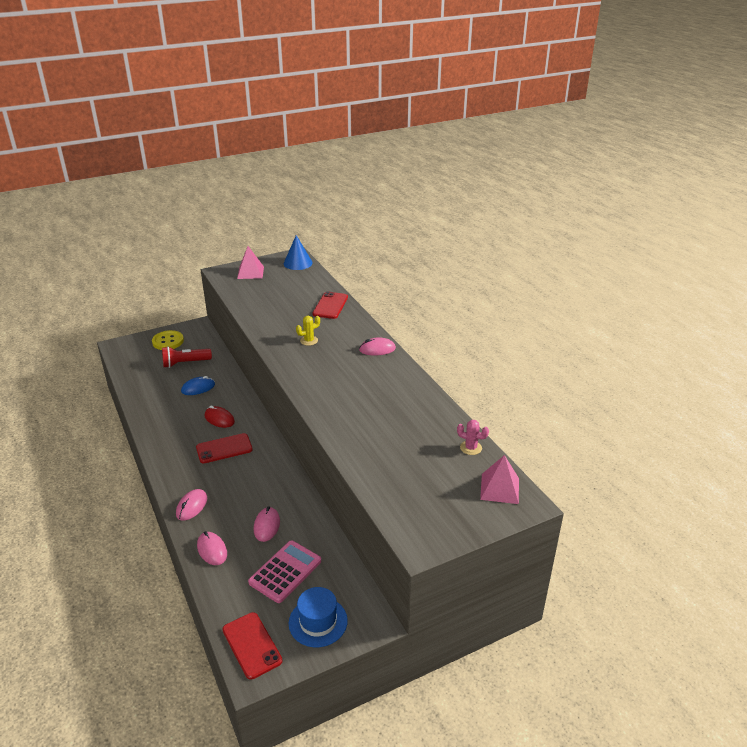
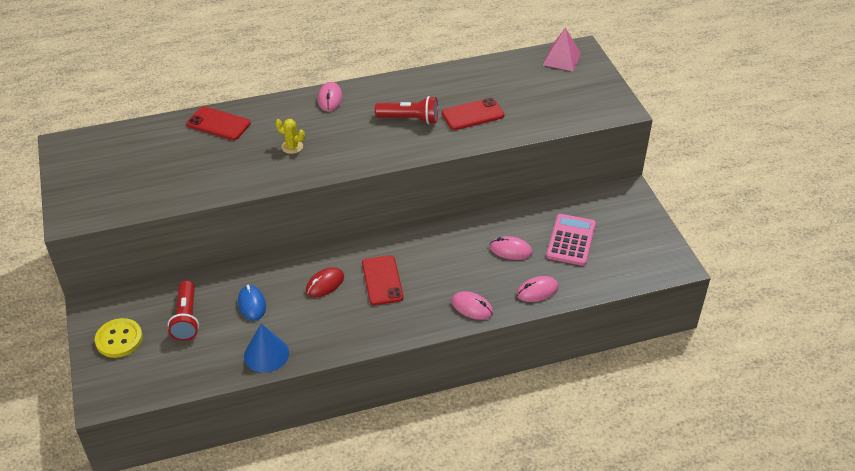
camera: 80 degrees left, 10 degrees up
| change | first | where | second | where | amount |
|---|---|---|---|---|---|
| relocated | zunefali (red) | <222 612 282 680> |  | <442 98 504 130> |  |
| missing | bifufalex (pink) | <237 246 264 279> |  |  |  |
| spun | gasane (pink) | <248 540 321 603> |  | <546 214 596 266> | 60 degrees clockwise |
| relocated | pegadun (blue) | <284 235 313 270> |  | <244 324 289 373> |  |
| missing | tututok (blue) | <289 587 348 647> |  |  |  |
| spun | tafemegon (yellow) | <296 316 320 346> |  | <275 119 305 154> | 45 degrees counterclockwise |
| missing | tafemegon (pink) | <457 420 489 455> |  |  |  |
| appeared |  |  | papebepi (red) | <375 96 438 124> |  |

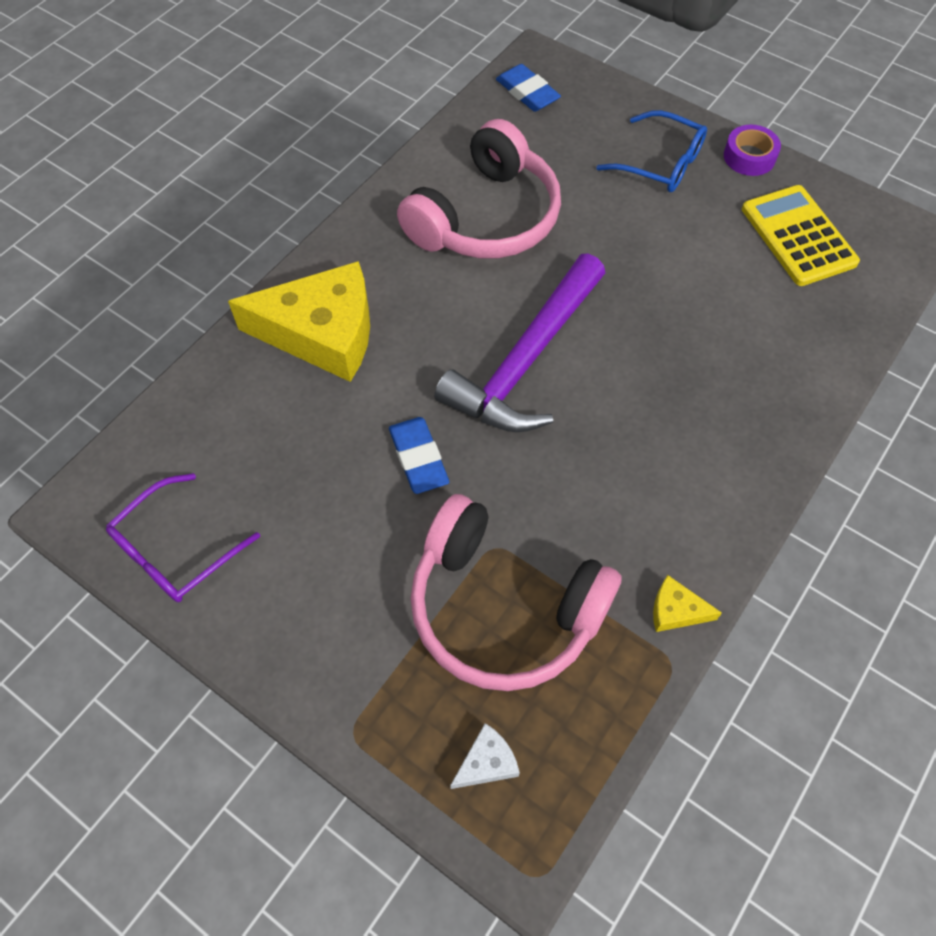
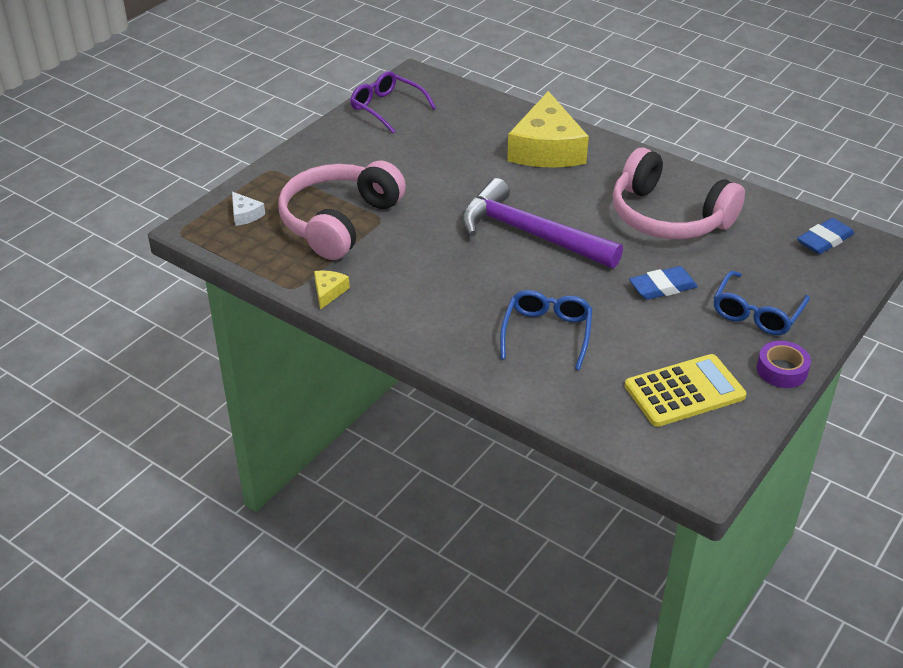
camera: 90 degrees right, 20 degrees down
| change | first | where | second | where | amount |
|---|---|---|---|---|---|
| relocated | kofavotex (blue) | <389 417 449 494> |  | <629 266 698 300> |  |
| appeared |  |  | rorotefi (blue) | <500 290 592 370> |  |

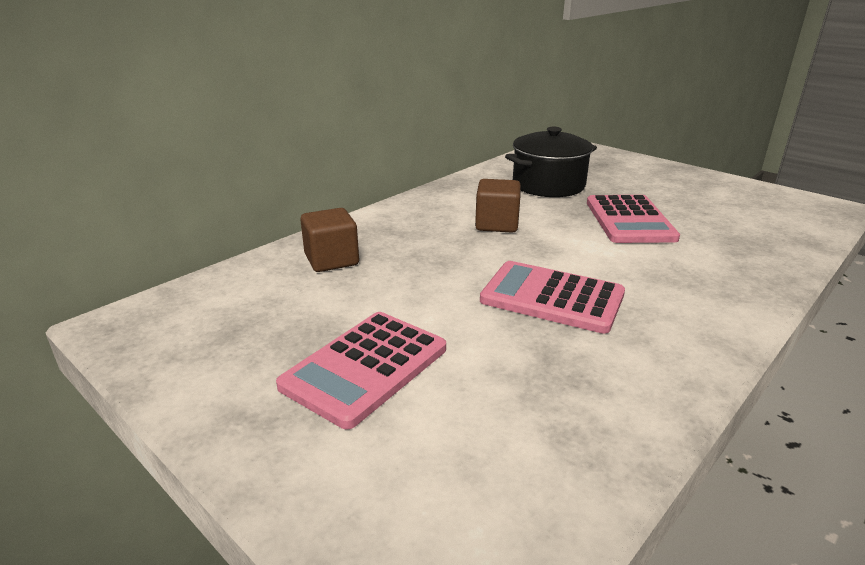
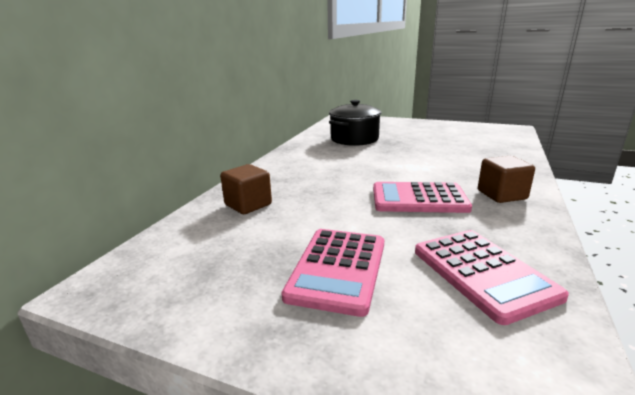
camera: 20 degrees left, 5 degrees down
| change | first | where | second | where | amount |
|---|---|---|---|---|---|
| relocated | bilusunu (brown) | <475 179 521 233> |  | <478 156 535 203> |  |
| relocated | gasane (pink) | <587 195 680 243> |  | <415 230 569 325> |  |

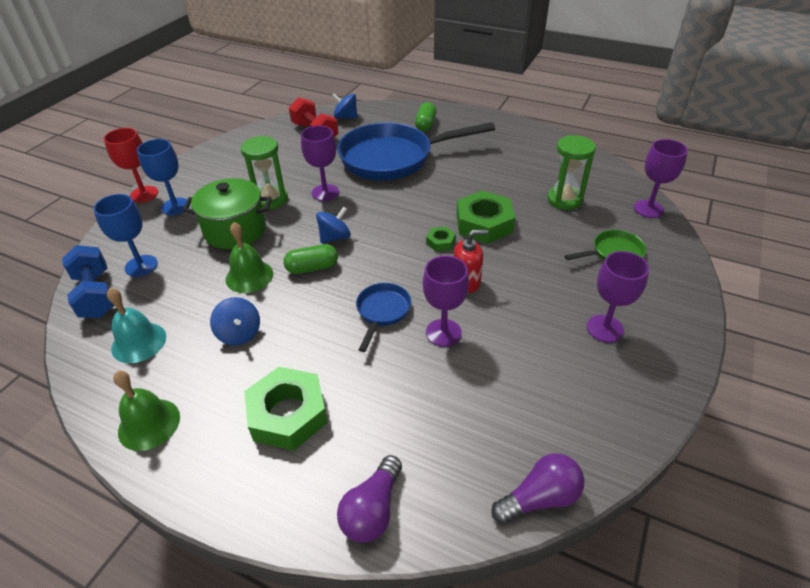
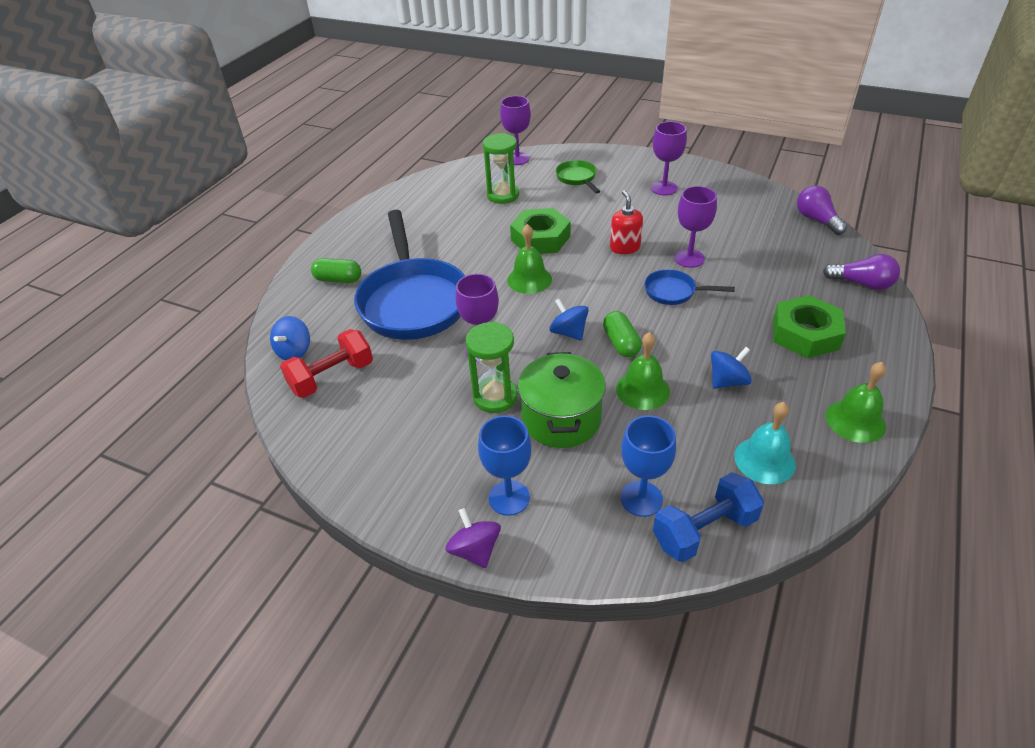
camera: 90 degrees left, 0 degrees up
| change | first | where | second | where | amount |
|---|---|---|---|---|---|
| exchanged | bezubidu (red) | <104 128 158 202> | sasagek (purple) | <445 508 501 568> |  |
| missing | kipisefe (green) | <426 226 456 251> |  |  |  |
| appeared |  |  | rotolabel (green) | <507 224 552 294> |  |

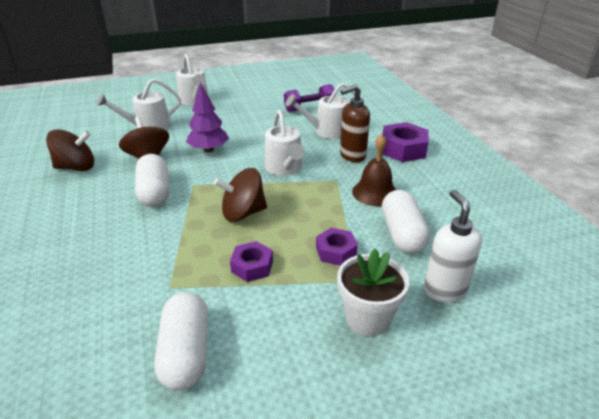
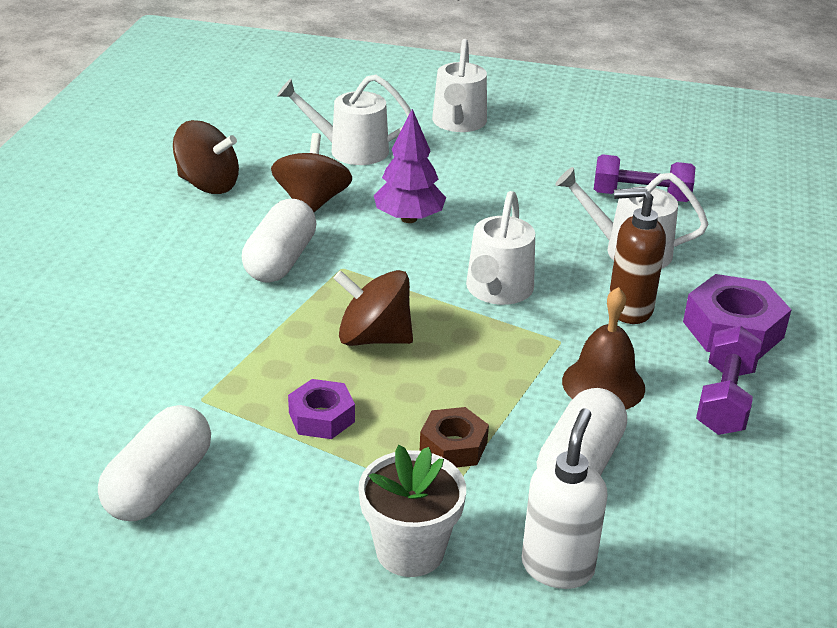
camera: 30 degrees right, 0 degrees up
| change | first | where | second | where | amount |
|---|---|---|---|---|---|
| colour | kipisefe (purple) | <316 228 358 266> | kipisefe (brown) | <420 407 489 467> |  |
| appeared |  |  | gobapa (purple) | <696 326 762 435> |  |

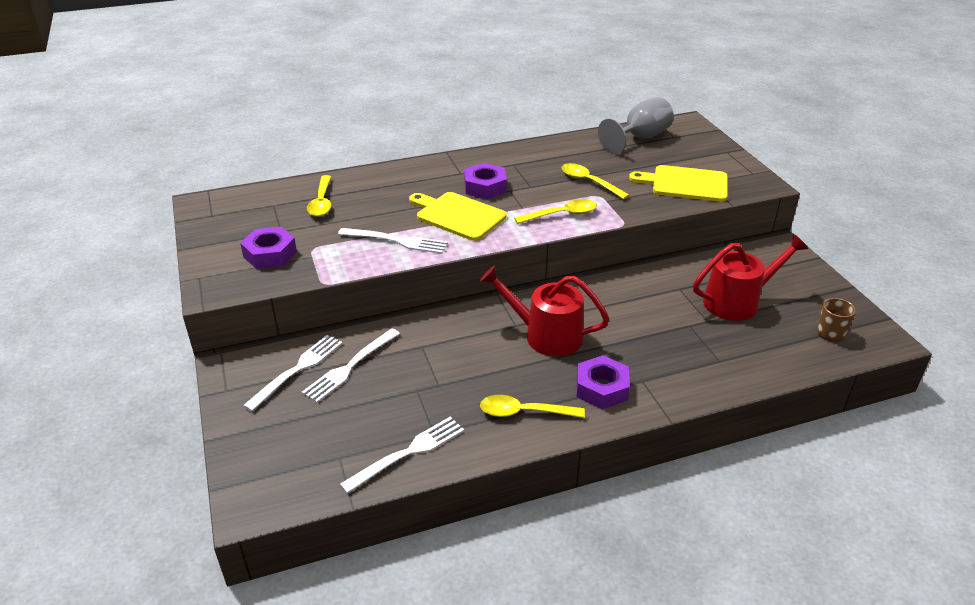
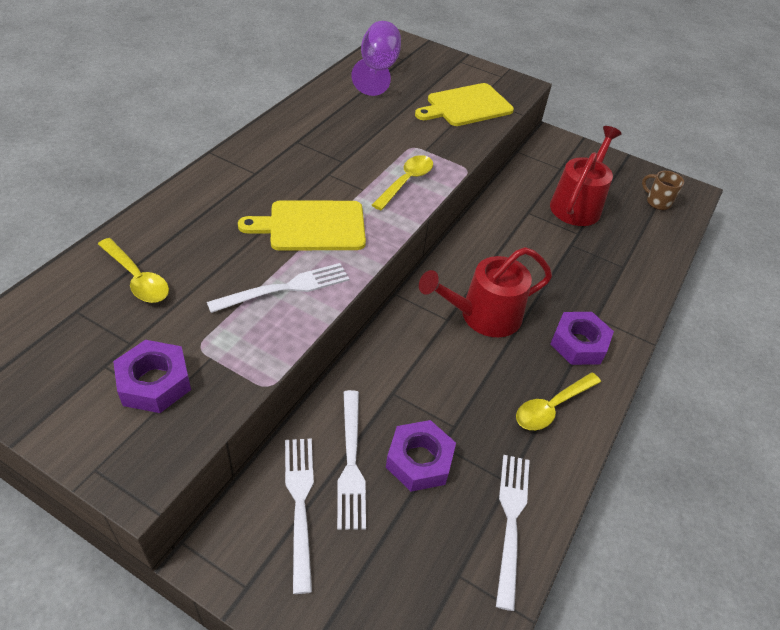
camera: 45 degrees left, 10 degrees up
| change | first | where | second | where | amount |
|---|---|---|---|---|---|
| relocated | kipisefe (purple) | <464 163 507 199> |  | <386 420 456 492> |  |
| missing | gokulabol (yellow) | <562 163 629 199> |  |  |  |
| colour | bezubidu (grey) | <598 97 674 154> | bezubidu (purple) | <351 21 401 96> |  |

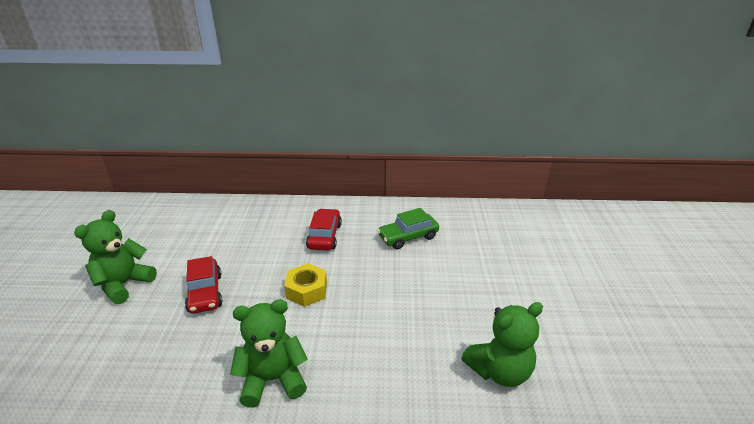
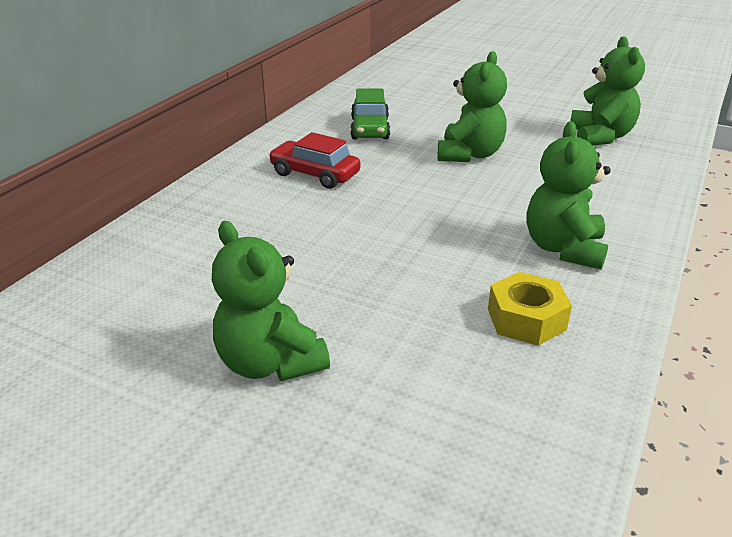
camera: 65 degrees left, 0 degrees up
| change | first | where | second | where | amount |
|---|---|---|---|---|---|
| missing | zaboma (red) | <185 256 223 314> |  |  |  |
| relocated | kipisefe (yellow) | <284 263 327 307> |  | <488 272 572 346> |  |
| appeared |  |  | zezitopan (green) | <438 51 507 162> |  |

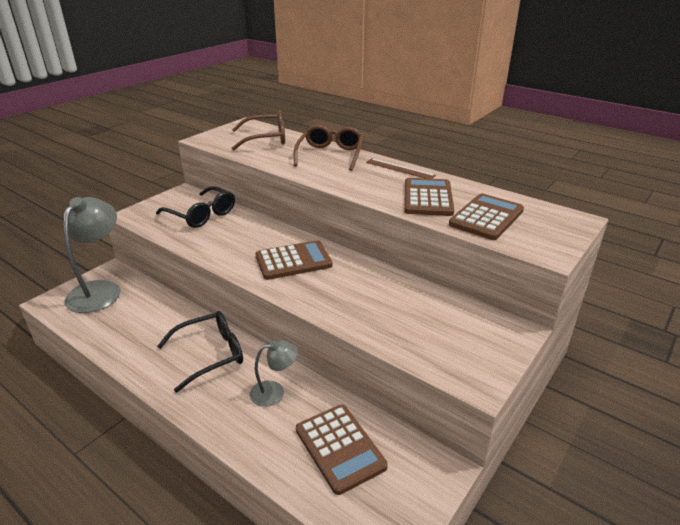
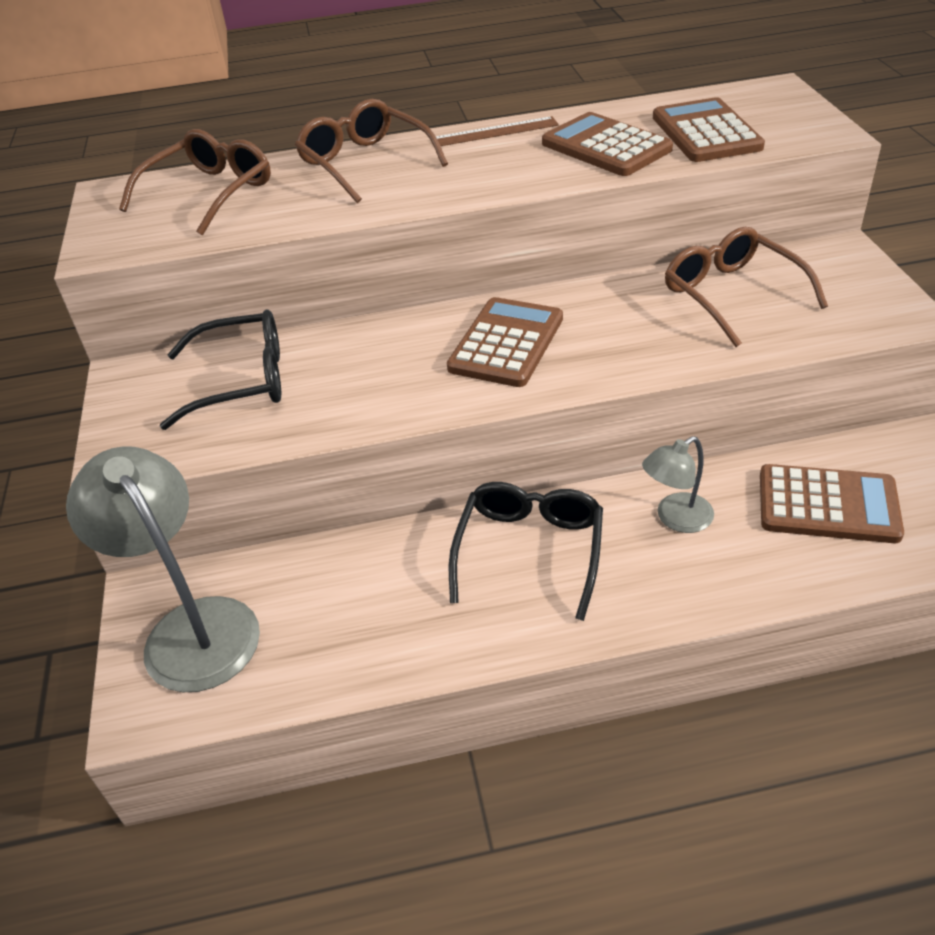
camera: 45 degrees left, 10 degrees up
| change | first | where | second | where | amount |
|---|---|---|---|---|---|
| spun | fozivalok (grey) | <250 340 298 407> |  | <642 436 714 533> | 150 degrees counterclockwise |
| appeared |  |  | rorotefi (brown) | <665 227 828 347> |  |

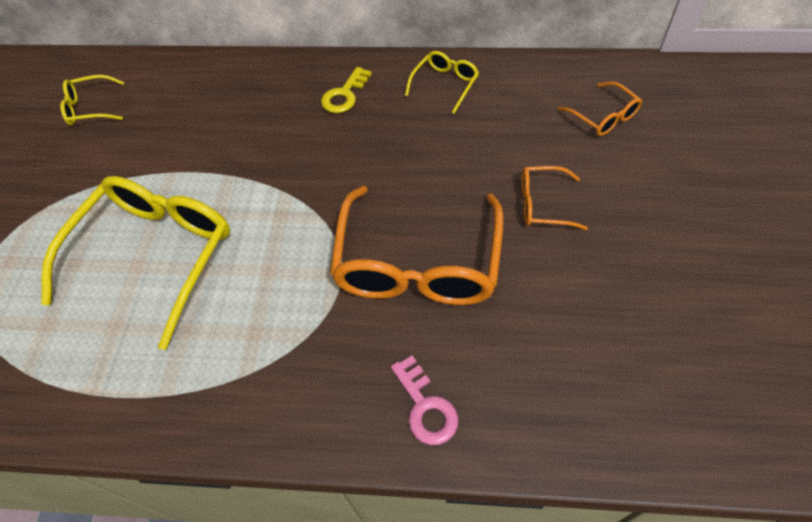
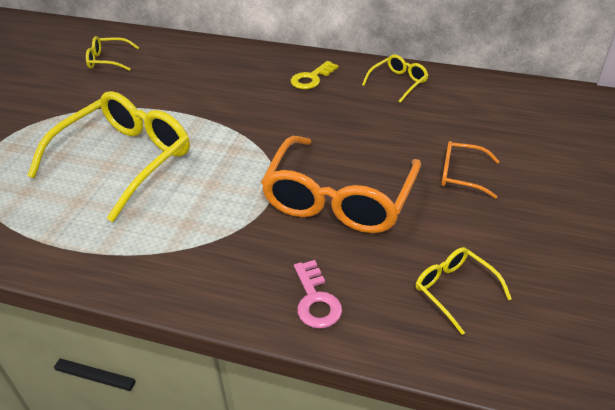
camera: 10 degrees right, 15 degrees down
| change | first | where | second | where | amount |
|---|---|---|---|---|---|
| missing | rorotefi (orange) | <558 81 642 136> |  |  |  |
| appeared |  |  | rorotefi (yellow) | <416 247 512 335> |  |

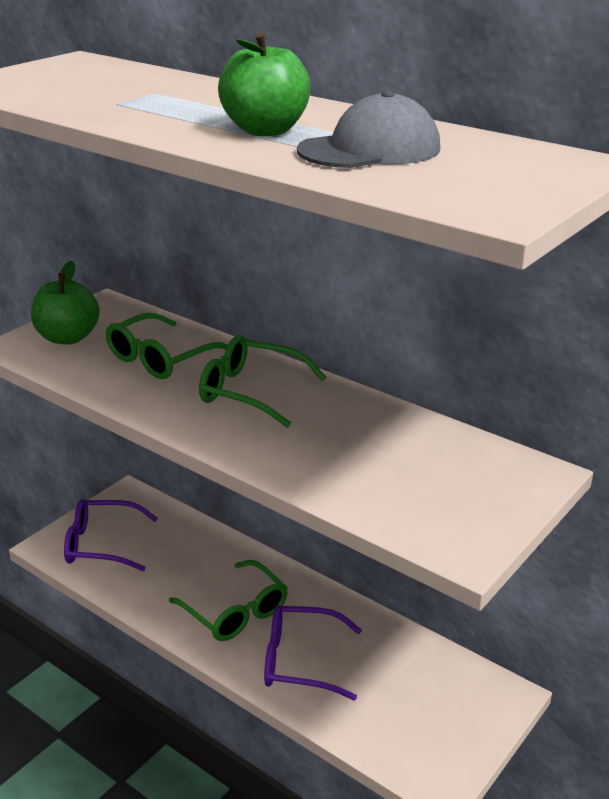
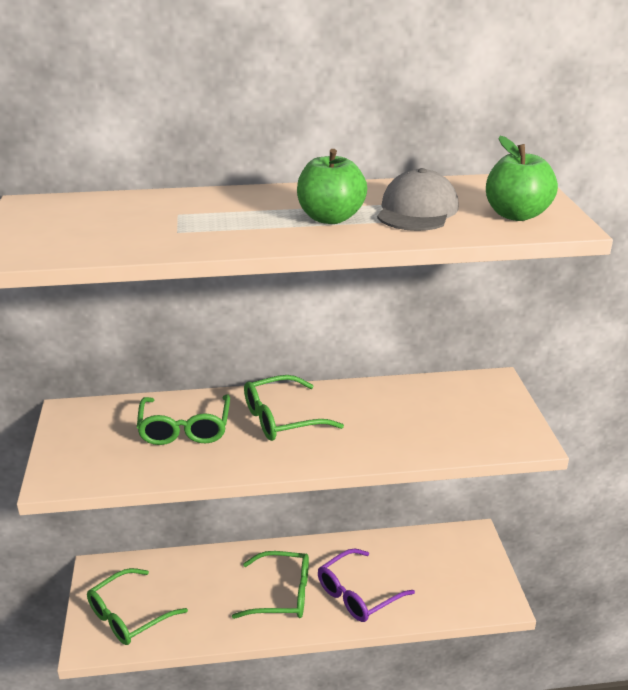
camera: 45 degrees left, 0 degrees up
| change | first | where | second | where | amount |
|---|---|---|---|---|---|
| relocated | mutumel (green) | <31 261 100 345> |  | <486 136 558 221> |  |
| colour | rorotefi (purple) | <64 499 158 571> | rorotefi (green) | <87 568 188 645> |  |

